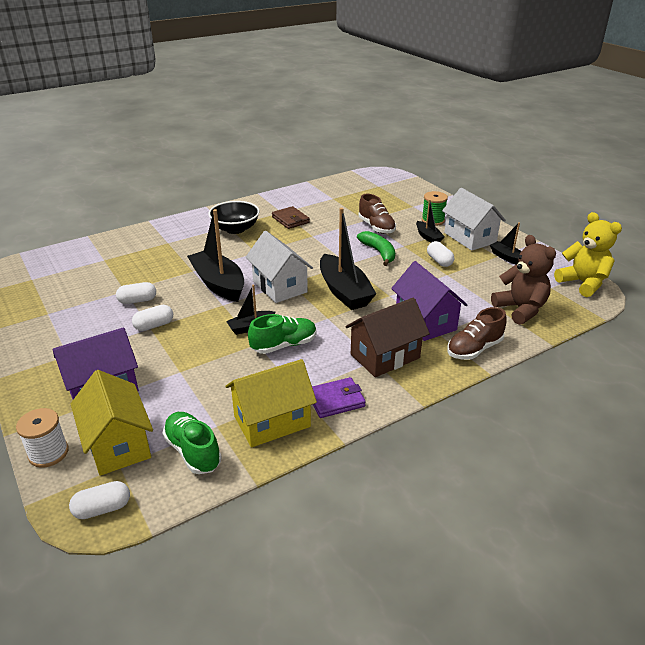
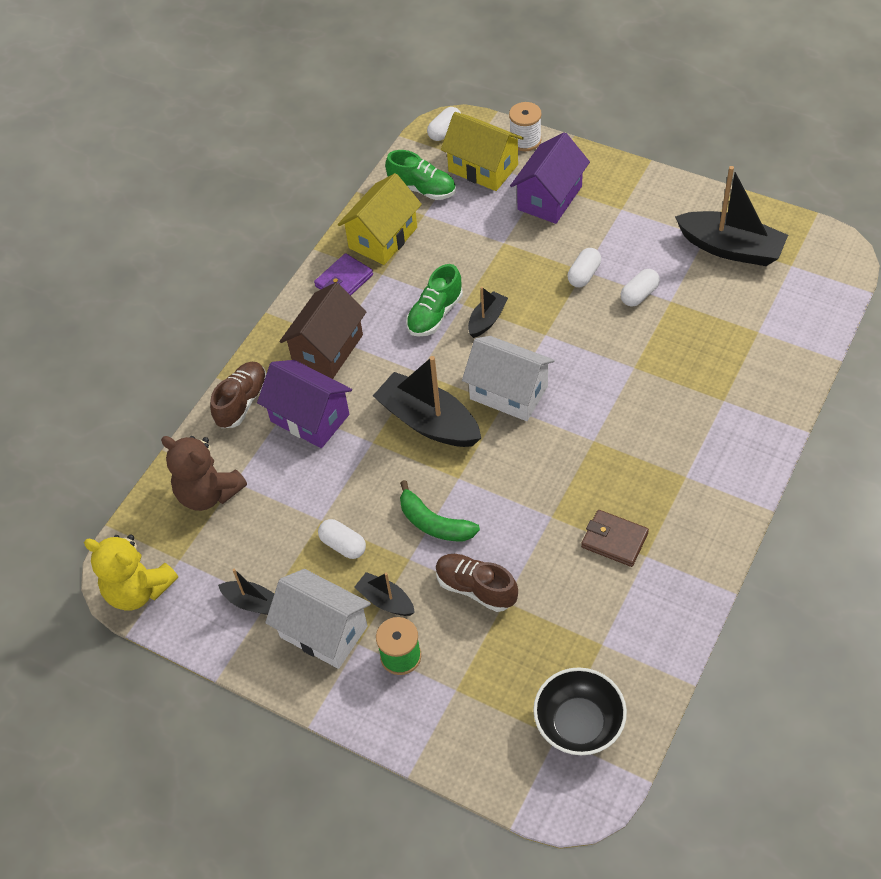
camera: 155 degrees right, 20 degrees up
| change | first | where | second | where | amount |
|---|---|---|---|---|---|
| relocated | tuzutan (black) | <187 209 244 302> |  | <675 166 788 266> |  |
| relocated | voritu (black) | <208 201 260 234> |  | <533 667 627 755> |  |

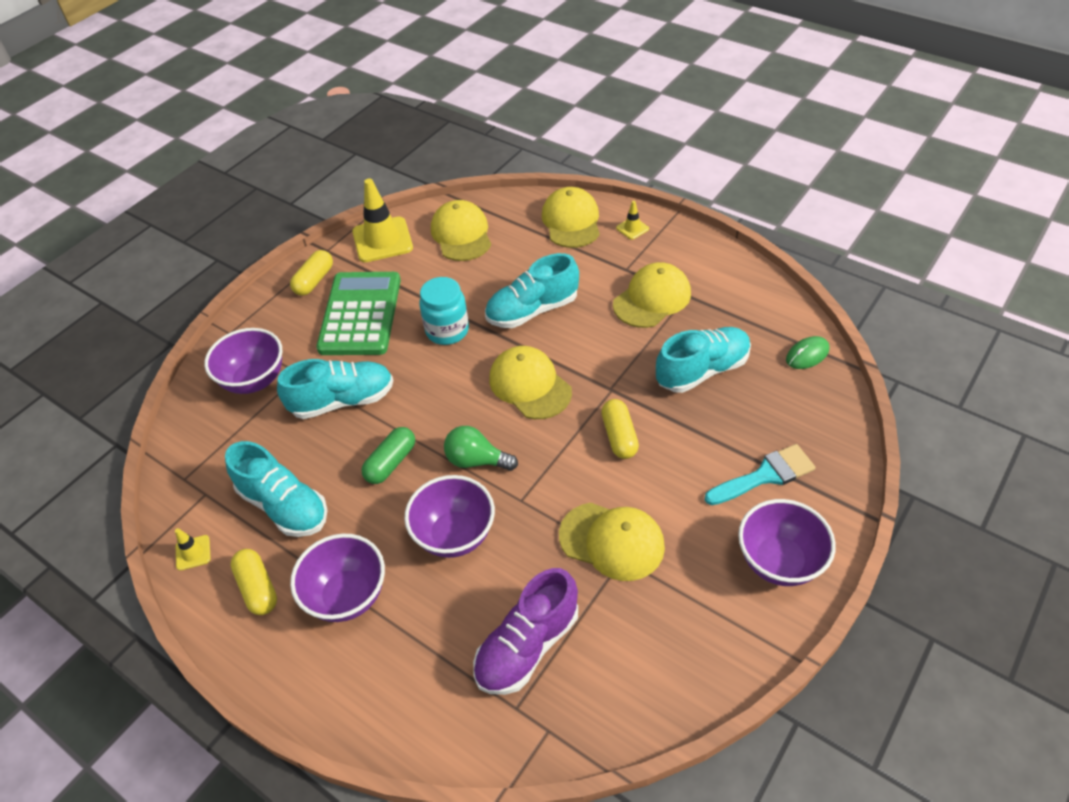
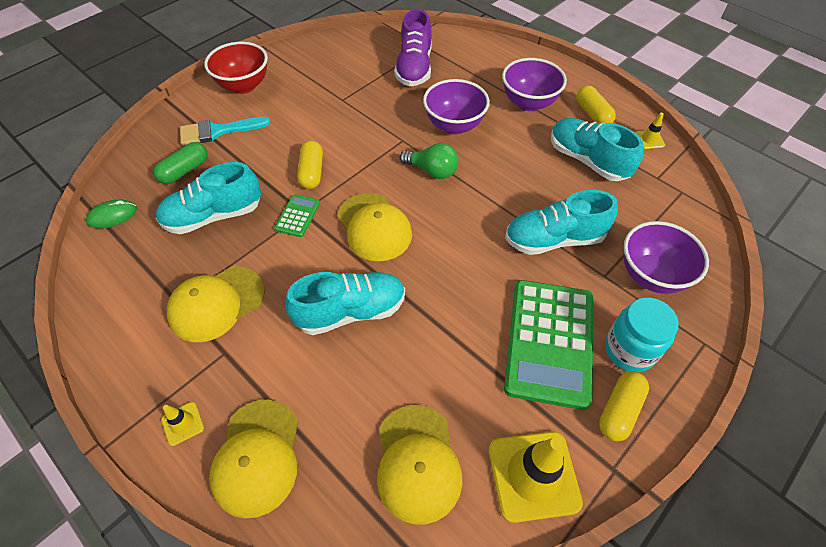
camera: 175 degrees left, 5 degrees up
| change | first | where | second | where | amount |
|---|---|---|---|---|---|
| relocated | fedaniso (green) | <361 427 415 484> |  | <153 142 208 184> |  |
| relocated | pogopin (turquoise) | <419 277 469 345> |  | <605 298 679 372> |  |
| spun | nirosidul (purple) | <473 568 578 695> |  | <394 9 432 86> | 135 degrees clockwise |
| missing | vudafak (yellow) | <559 503 665 581> |  |  |  |
| colour | voritu (purple) | <738 499 836 586> | voritu (red) | <204 42 268 94> |  |
| appeared |  |  | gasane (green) | <274 194 320 237> |  |

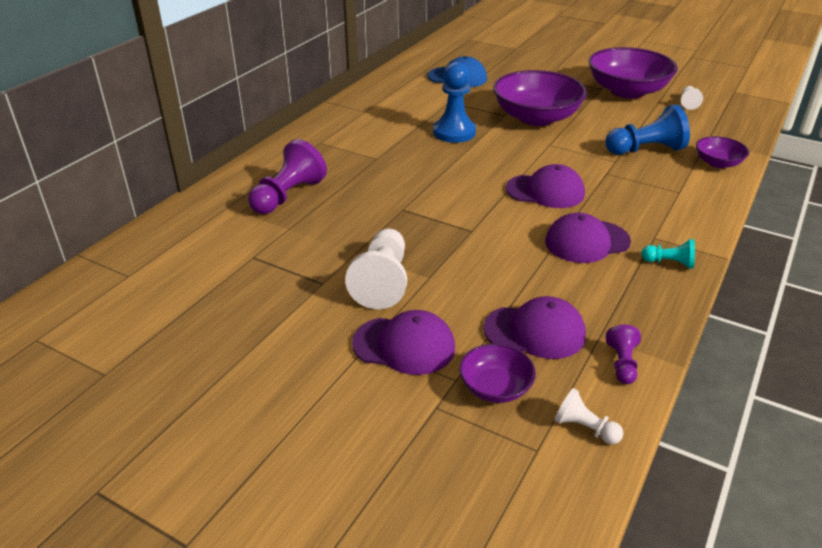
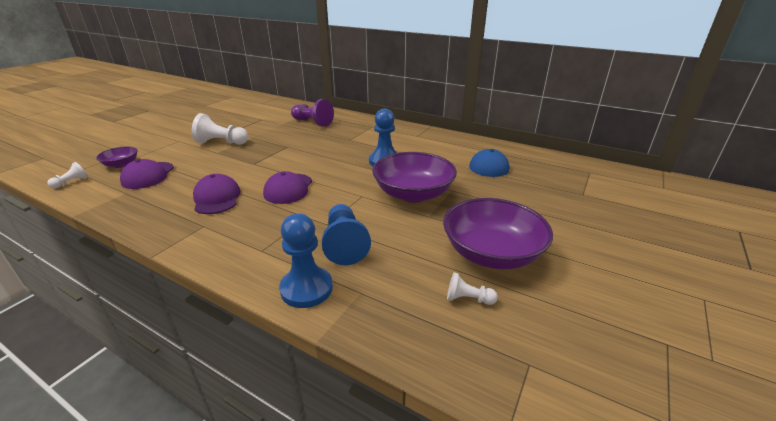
camera: 90 degrees right, 5 degrees down
| change | first | where | second | where | amount |
|---|---|---|---|---|---|
| missing | vudafak (purple) | <352 310 455 375> |  |  |  |
| missing | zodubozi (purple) | <606 325 641 384> |  |  |  |
| missing | zodubozi (turquoise) | <641 239 695 269> |  |  |  |
| exchanged | voritu (purple) | <696 136 749 168> | zodubozi (blue) | <279 213 333 308> |  |

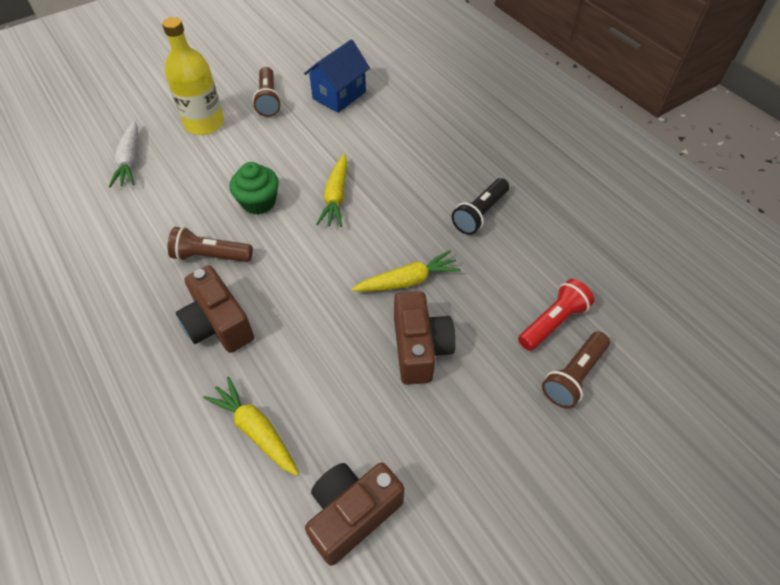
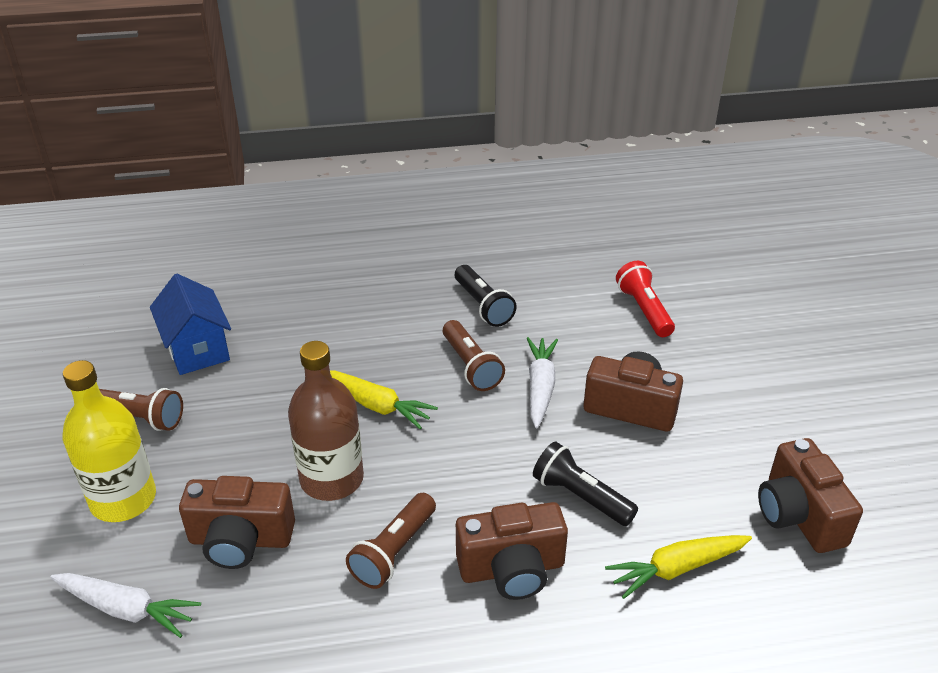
camera: 65 degrees left, 15 degrees down
| change | first | where | second | where | amount |
|---|---|---|---|---|---|
| exchanged | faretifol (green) | <230 162 279 215> | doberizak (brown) | <288 341 364 501> |  |
| colour | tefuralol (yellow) | <352 250 461 292> | tefuralol (white) | <527 337 558 428> |  |
| relocated | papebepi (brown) | <542 332 610 409> |  | <443 320 505 391> |  |
| appeared |  |  | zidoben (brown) | <179 476 295 569> |  |
| appeared |  |  | papebepi (black) | <533 442 638 526> |  |

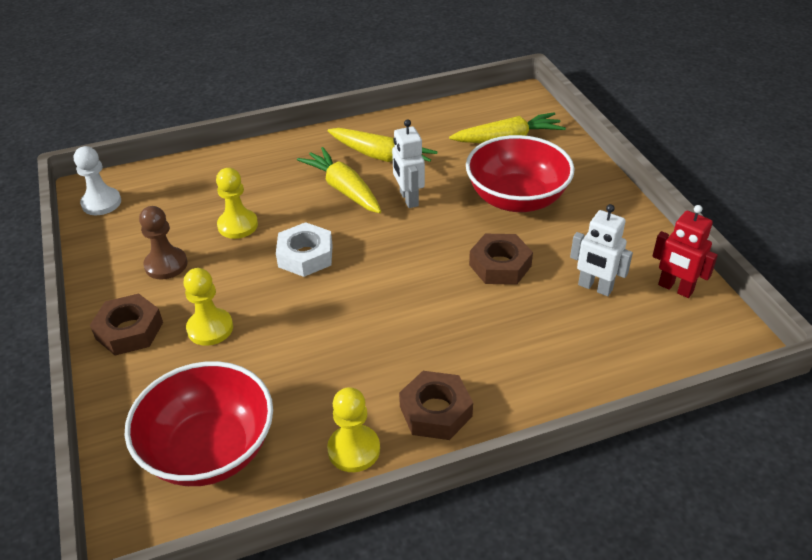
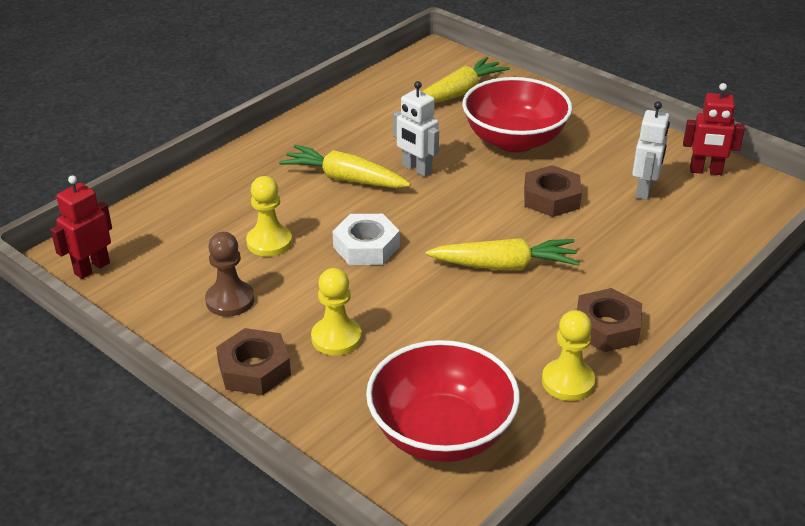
camera: 30 degrees left, 5 degrees down
| change | first | where | second | where | amount |
|---|---|---|---|---|---|
| exchanged | zodubozi (white) | <74 146 121 215> | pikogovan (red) | <51 175 112 279> |  |
| relocated | tefuralol (yellow) | <328 128 438 162> |  | <426 238 580 270> |  |
| spun | pikogovan (white) | <570 204 633 296> |  | <632 101 670 200> | 75 degrees counterclockwise |

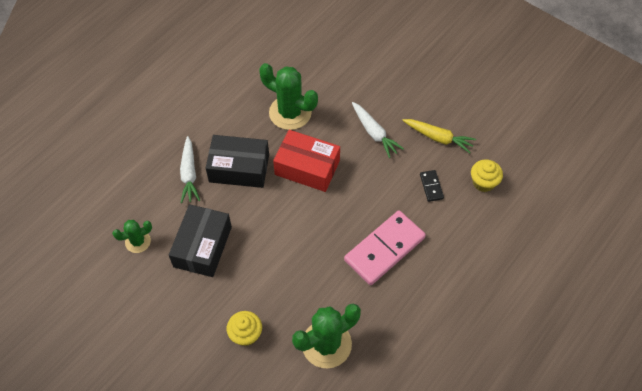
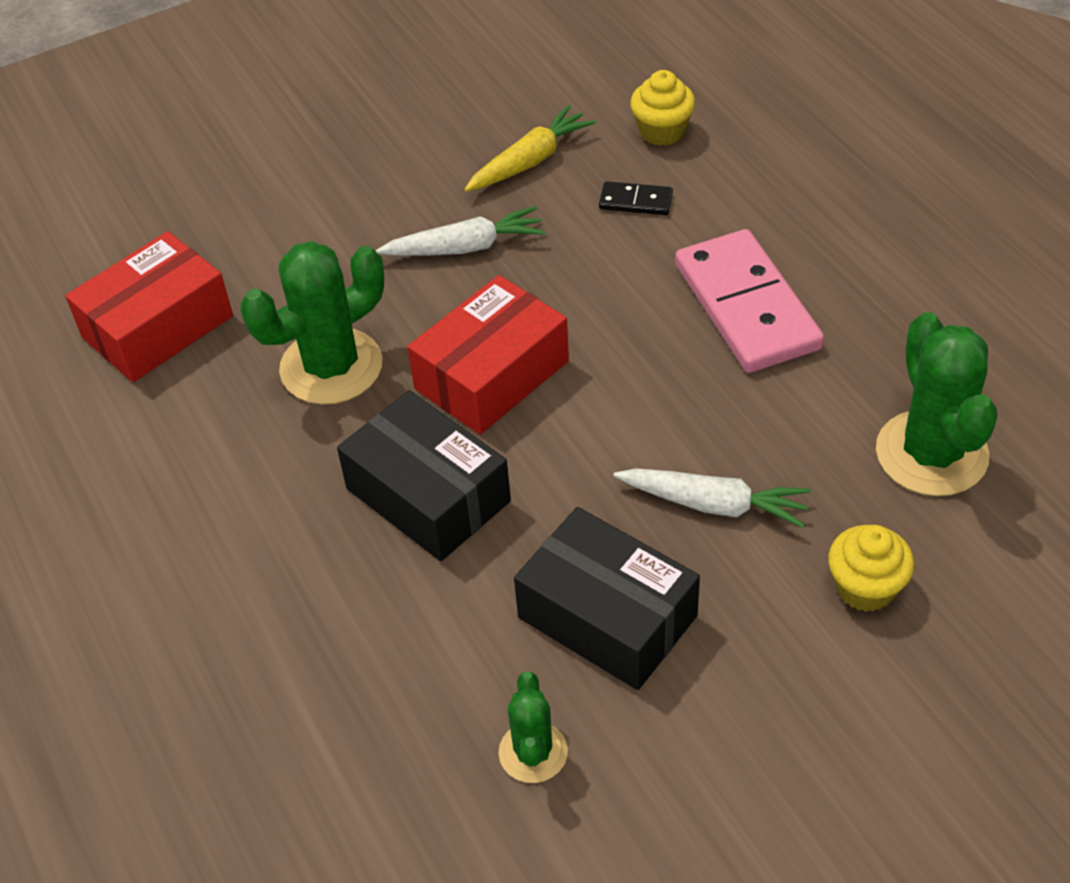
camera: 65 degrees left, 10 degrees down
| change | first | where | second | where | amount |
|---|---|---|---|---|---|
| relocated | tefuralol (white) | <180 136 200 203> |  | <614 468 811 528> |  |
| spun | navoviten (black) | <206 135 269 188> |  | <337 390 511 561> | 75 degrees counterclockwise |
| appeared |  |  | navoviten (red) | <65 231 233 382> |  |

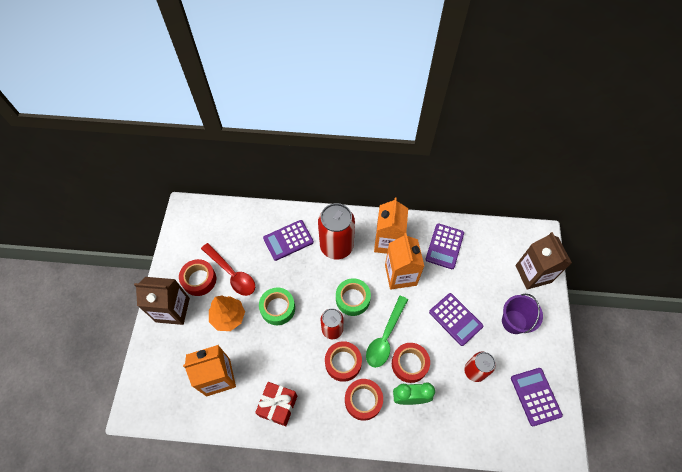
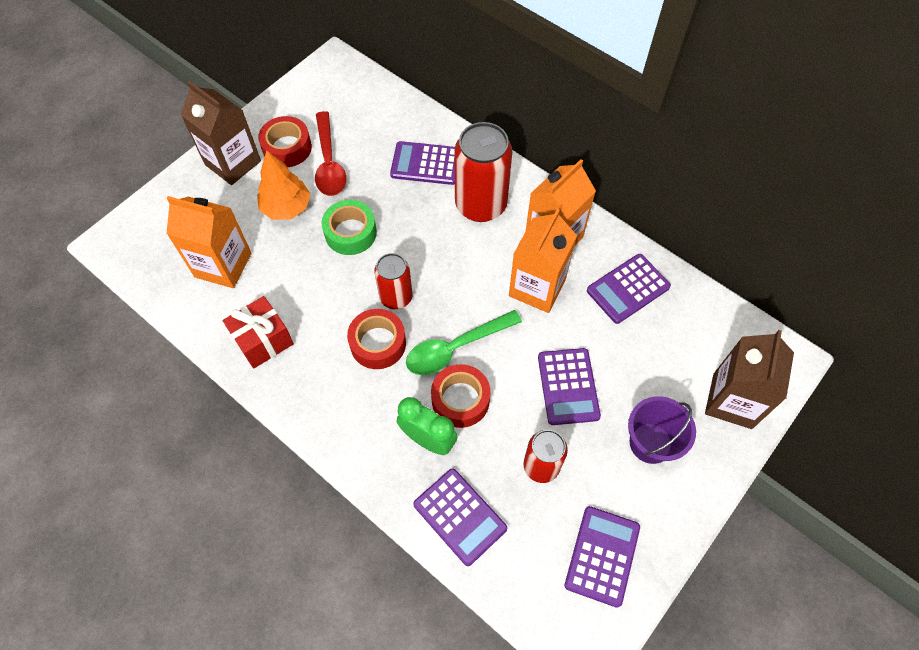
camera: 35 degrees right, 0 degrees up
| change | first | where | second | where | amount |
|---|---|---|---|---|---|
| missing | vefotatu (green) | <336 278 371 316> |  |  |  |
| missing | vefotatu (red) | <345 379 383 421> |  |  |  |
| appeared |  |  | gasane (purple) | <413 468 507 566> |  |

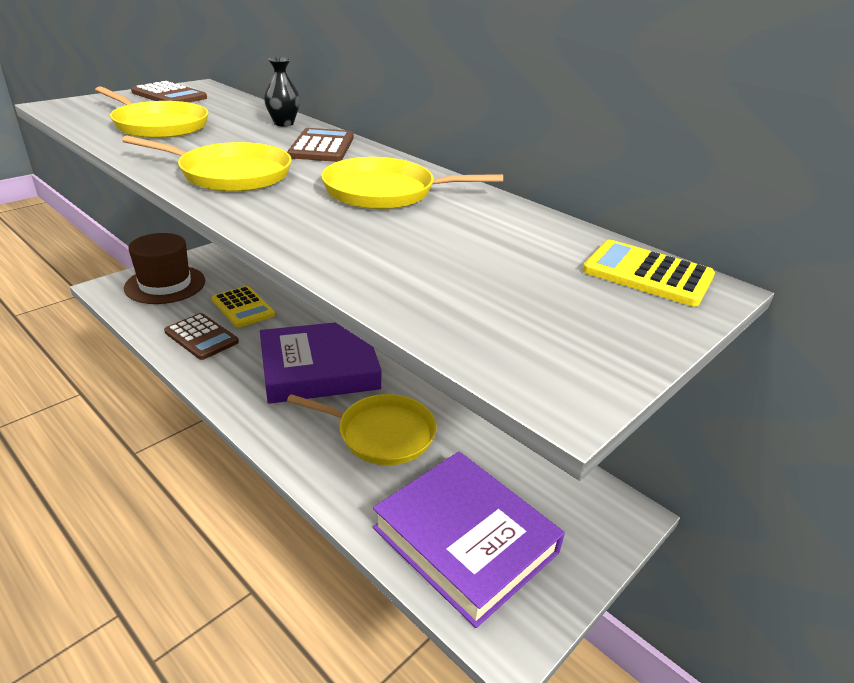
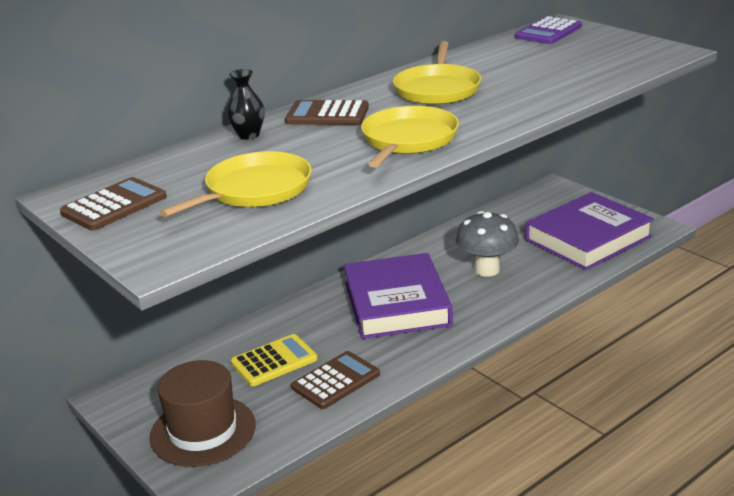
camera: 80 degrees left, 5 degrees down
| change | first | where | second | where | amount |
|---|---|---|---|---|---|
| exchanged | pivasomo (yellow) | <287 394 436 465> | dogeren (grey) | <456 211 519 277> |  |
| colour | gasane (yellow) | <583 240 715 307> | gasane (purple) | <515 16 582 44> |  |

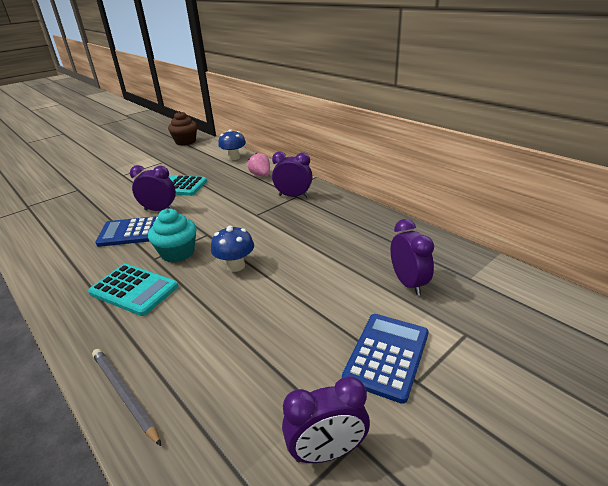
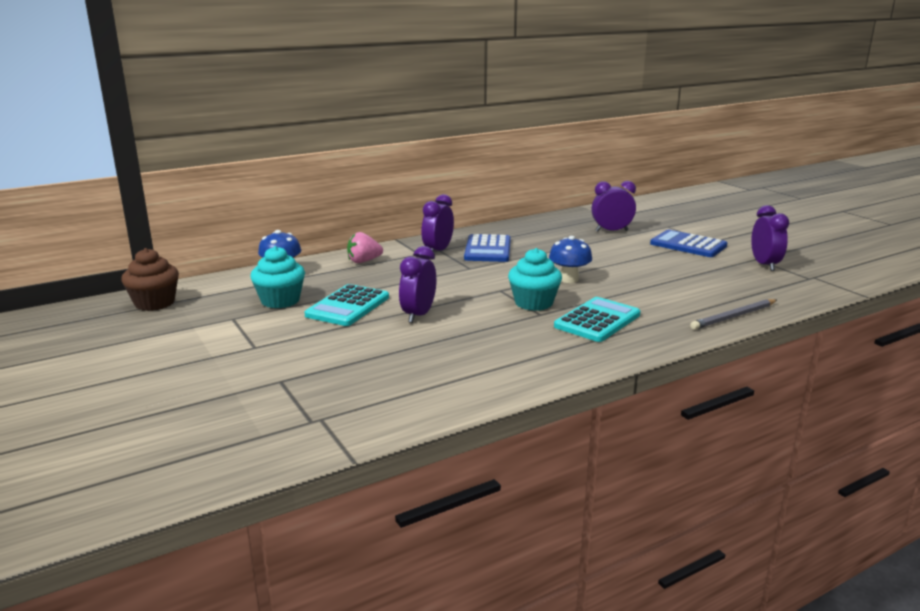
camera: 80 degrees left, 10 degrees down
| change | first | where | second | where | amount |
|---|---|---|---|---|---|
| relocated | gasane (blue) | <95 216 158 247> |  | <464 234 511 262> |  |
| appeared |  |  | faretifol (turquoise) | <250 246 305 308> |  |

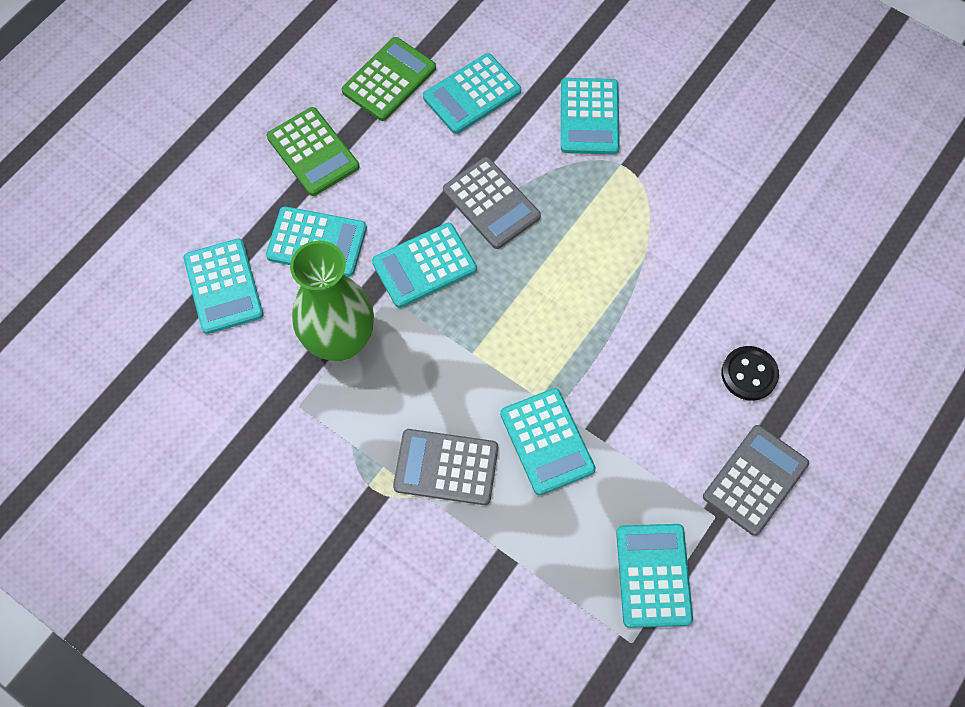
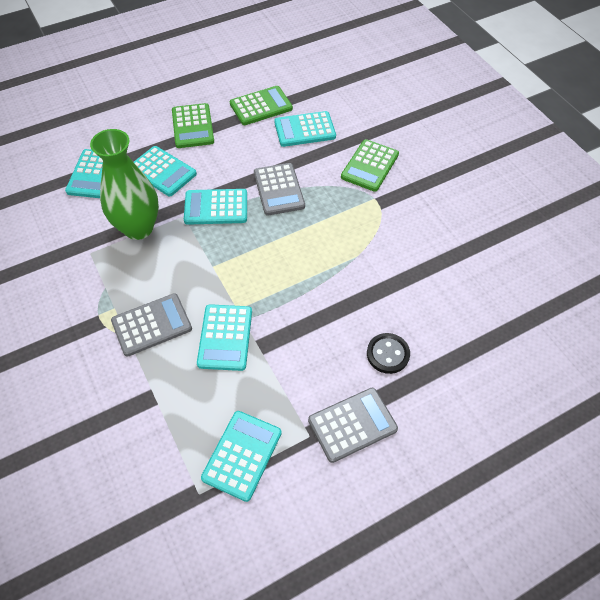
camera: 25 degrees right, 10 degrees down
| change | first | where | second | where | amount |
|---|---|---|---|---|---|
| spun | gasane (grey) | <393 429 498 505> |  | <111 293 192 357> | 120 degrees clockwise |
| colour | gasane (turquoise) | <561 78 620 154> | gasane (green) | <341 139 399 192> |  |

